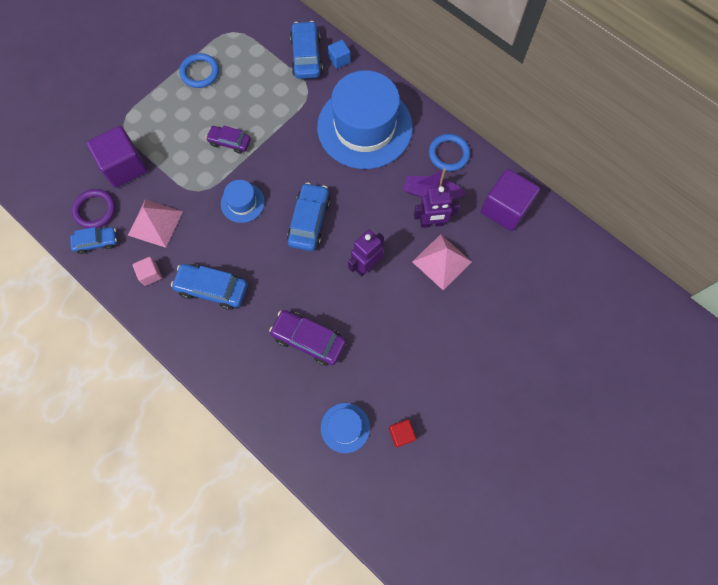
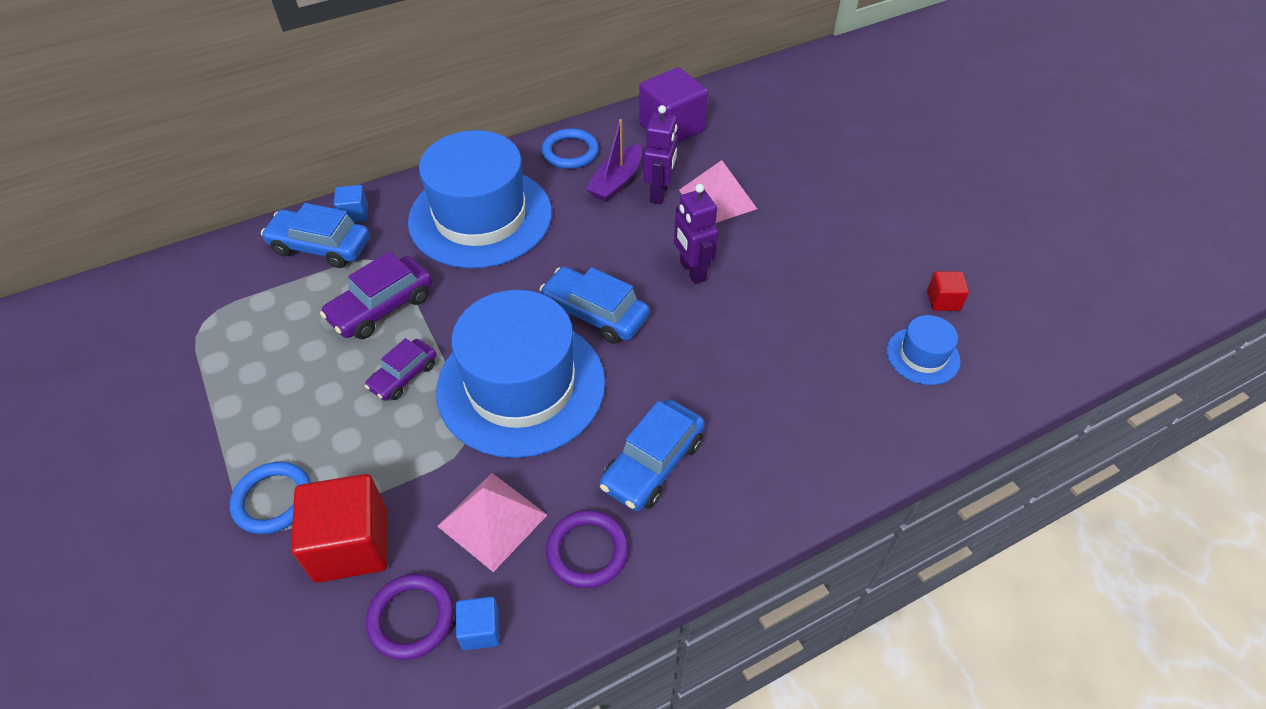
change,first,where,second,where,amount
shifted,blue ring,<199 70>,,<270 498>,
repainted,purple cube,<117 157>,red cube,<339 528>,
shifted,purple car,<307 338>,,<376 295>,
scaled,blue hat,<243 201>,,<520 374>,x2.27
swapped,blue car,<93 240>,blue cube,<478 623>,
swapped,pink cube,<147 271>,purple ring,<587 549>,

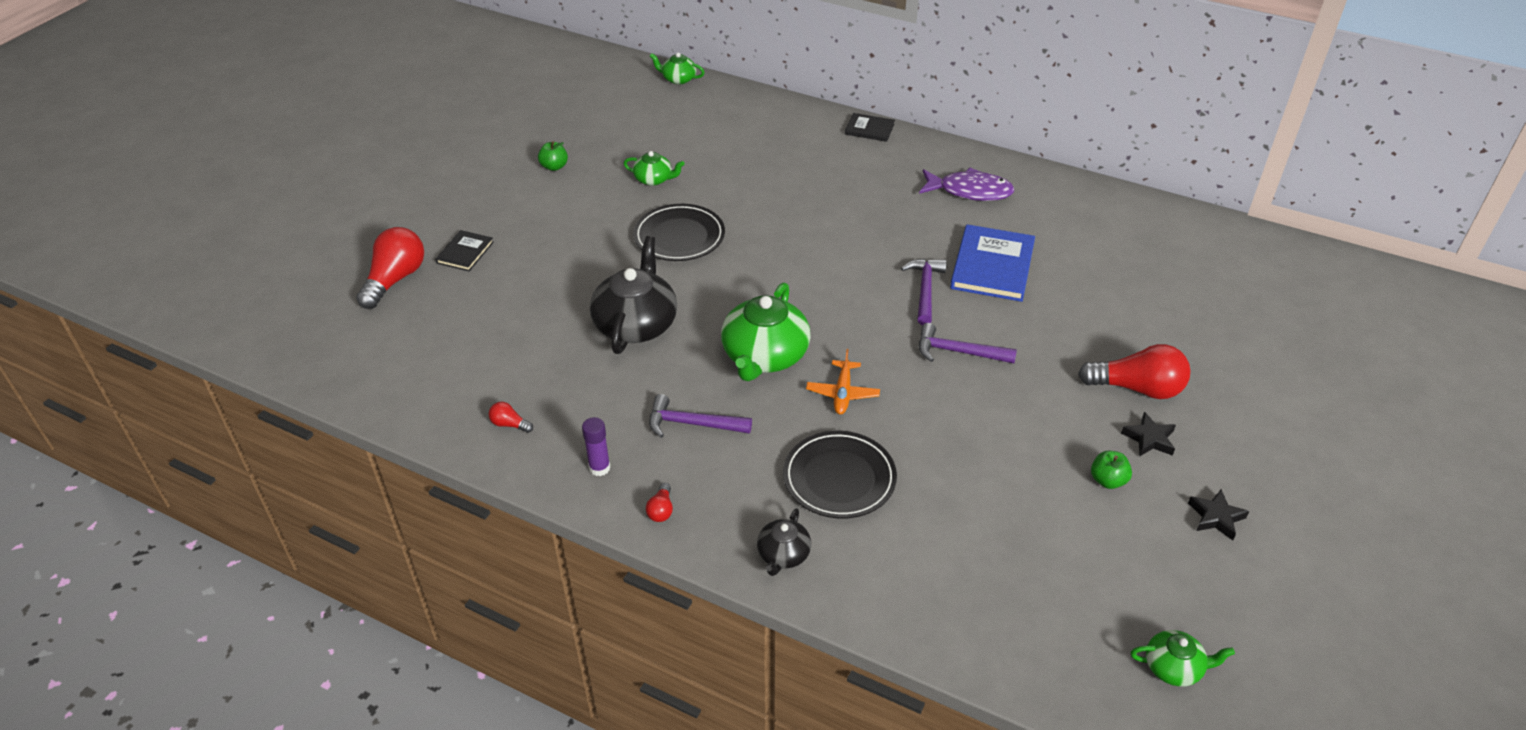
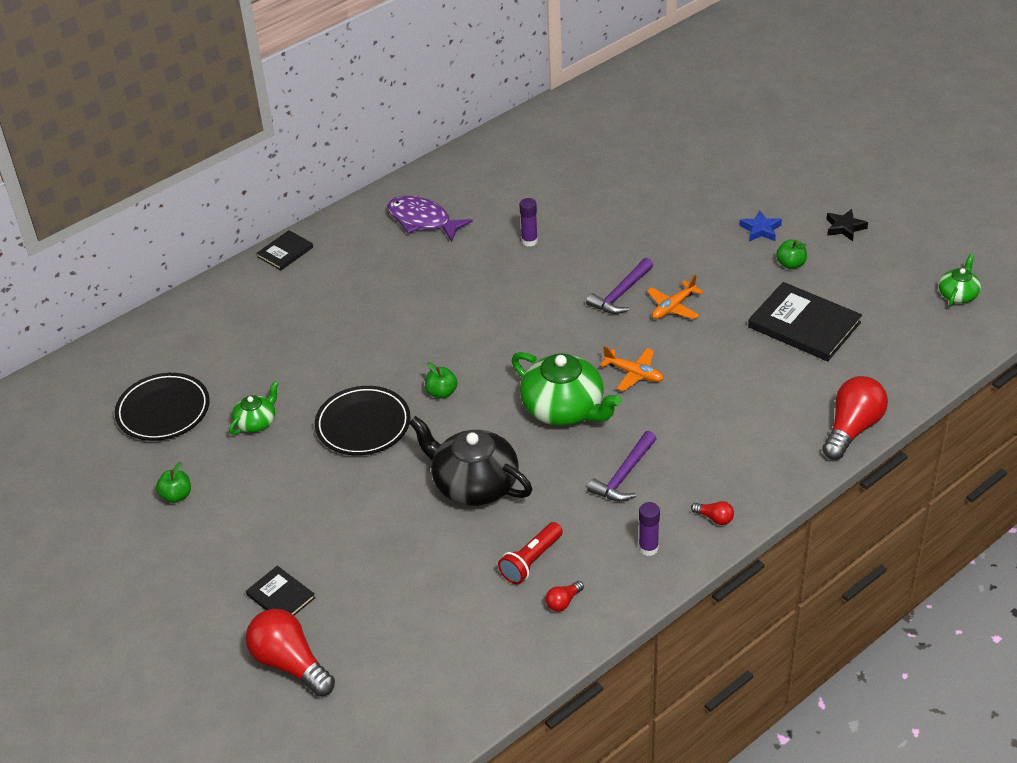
change,first,where,second,where,amount
shifted,black plate,<840 475>,,<162 407>,
rotated,purple fish,<966 184>,,<430 219>,90 degrees counterclockwise
new,,,green apple,<441 380>,
new,,,red flashlight,<530 553>,
swapped,blue book,<992 263>,purple glue stick,<528 222>,
new,,,orange plane,<675 297>,
repainted,black star,<1148 434>,blue star,<760 225>,
new,,,black book,<805 321>,
shifted,red light bulb,<1134 371>,,<855 418>,
gone,green teapot,<677 68>,,,
gone,black teapot,<784 542>,,,
gone,purple hammer,<924 292>,,,

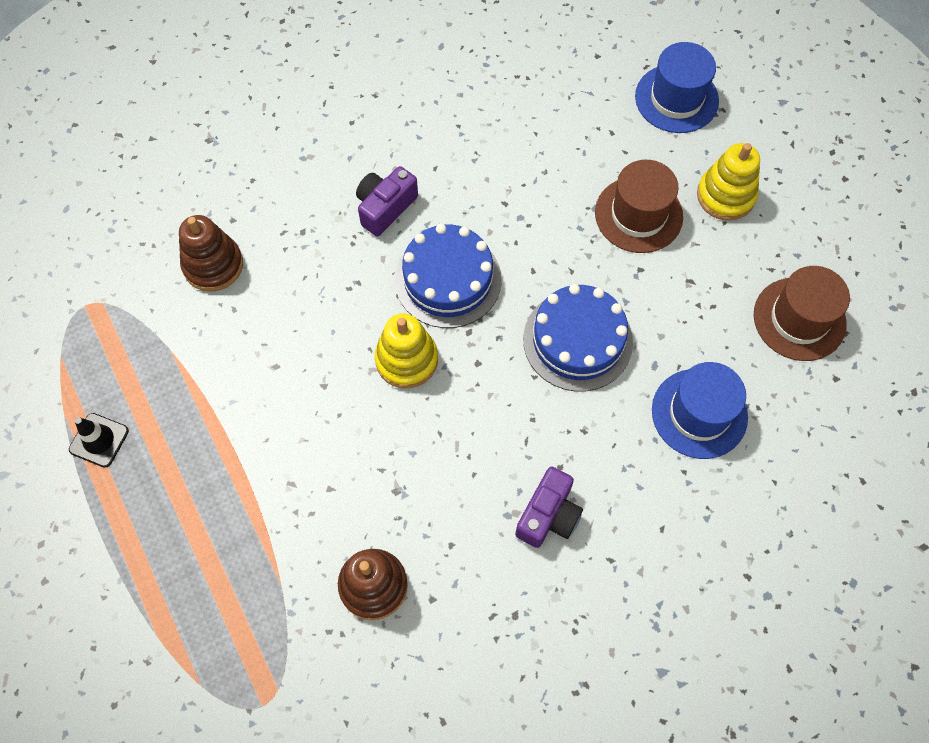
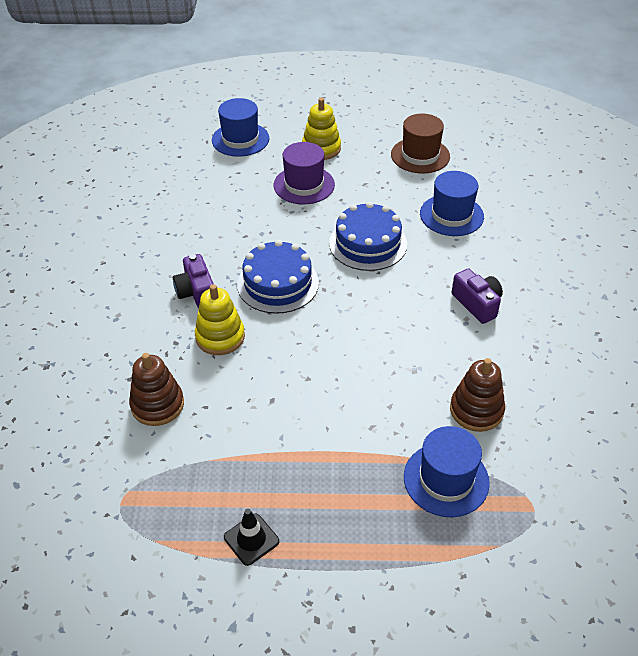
change,first,where,second,where,amount
shifted,yellow stacking toy,<406 350>,,<220 319>,
repainted,brown hat,<639 206>,purple hat,<304 173>,
new,,,blue hat,<447 471>,

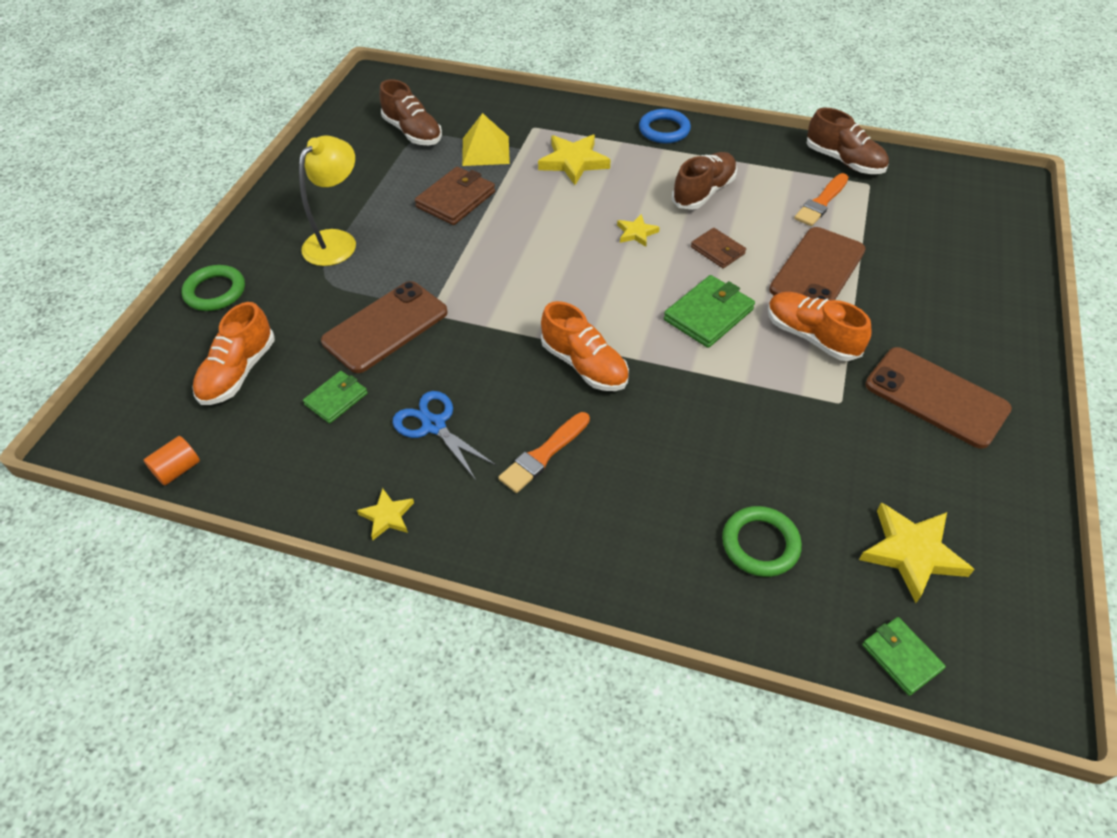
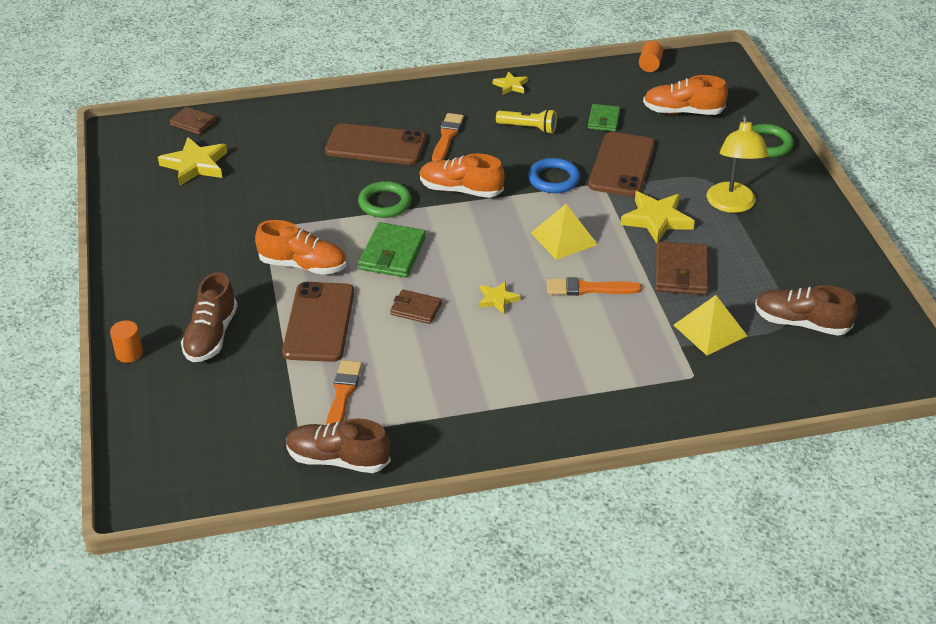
change,first,where,second,where,amount
new,,,orange cylinder,<126 341>,
repainted,green wallet,<904 656>,brown wallet,<192 121>,
shifted,brown shoe,<704 181>,,<209 317>,
shifted,brown phone,<938 398>,,<375 144>,
shifted,green ring,<762 541>,,<385 199>,
swapped,blue scissors,<445 435>,yellow flashlight,<526 121>,
shifted,blue ring,<665 126>,,<554 175>,
new,,,yellow pyramid,<564 232>,
new,,,orange brush,<594 286>,
shifted,yellow star,<574 160>,,<657 217>,
rotated,orange shoe,<233 353>,,<685 95>,75 degrees counterclockwise

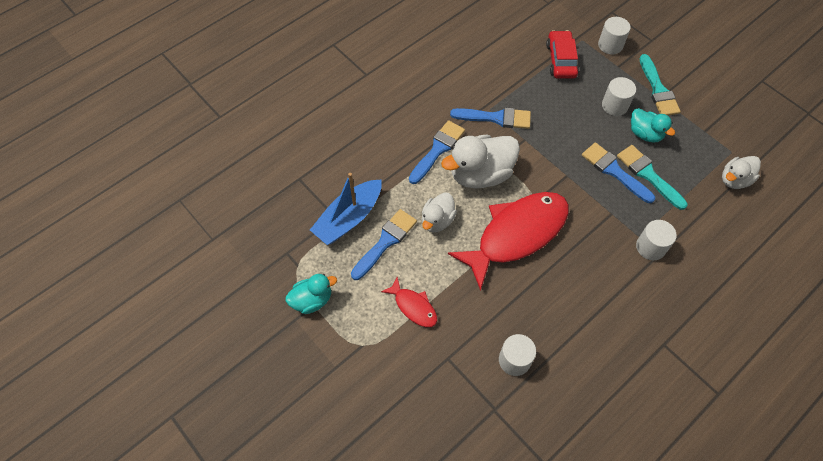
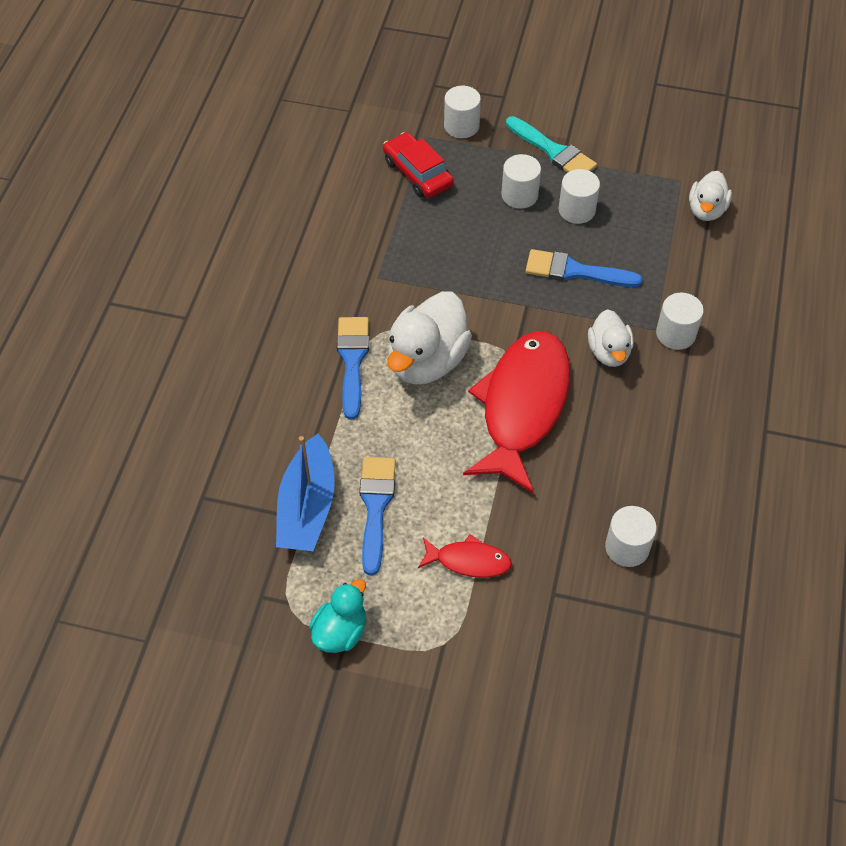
change,first,where,second,where,amount
swapped,turquoise duck,<653 125>,white cylinder,<579 196>,
shifted,white duck,<439 212>,,<611 338>,
gone,blue brush,<490 118>,,,
gone,turquoise brush,<652 177>,,,

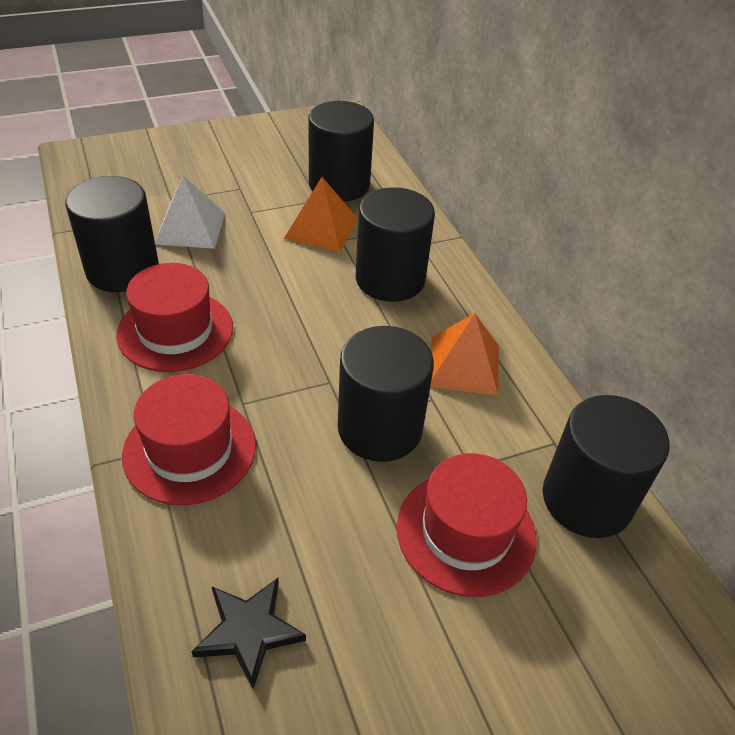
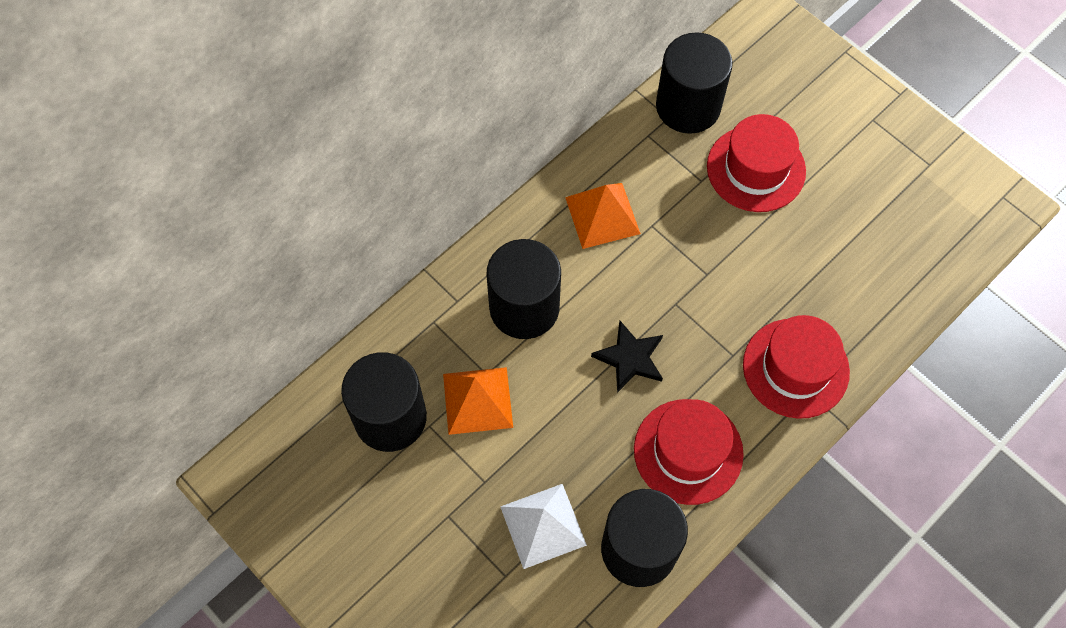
change,first,where,second,where,amount
shifted,black star,<248 633>,,<627 357>,
gone,black cylinder,<386 394>,,,

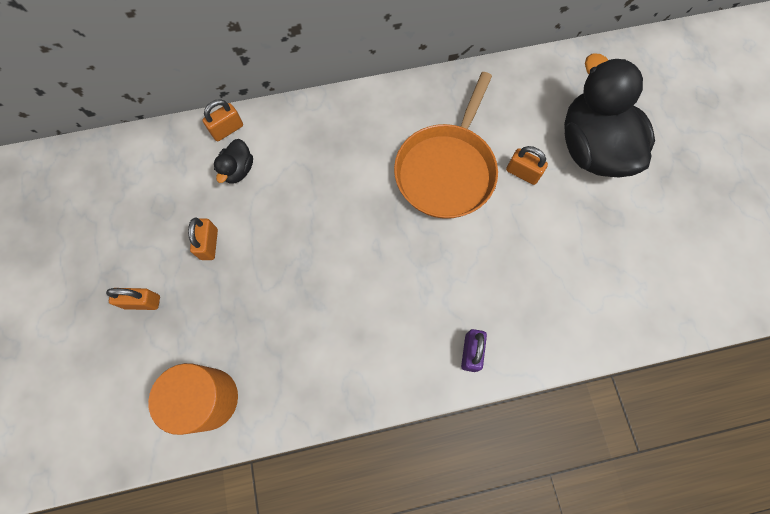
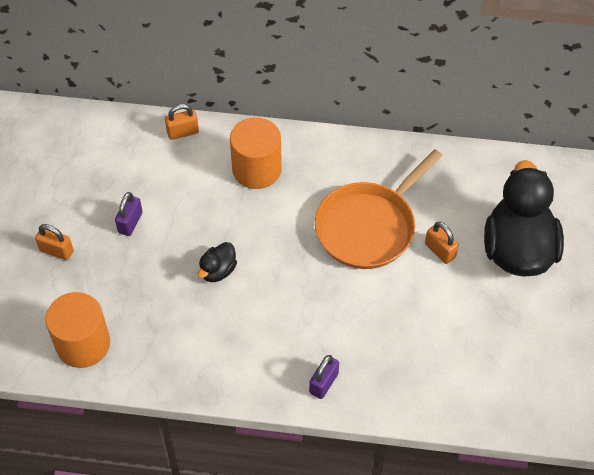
change,first,where,second,where,amount
repainted,orange padlock,<203 239>,purple padlock,<129 214>,
shifted,black duck,<233 161>,,<217 262>,
new,,,orange cylinder,<256 153>,

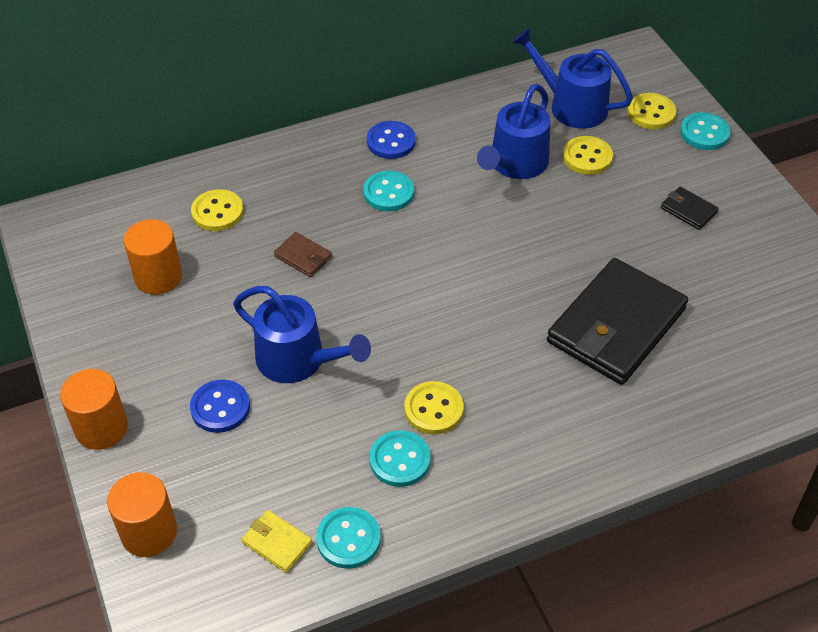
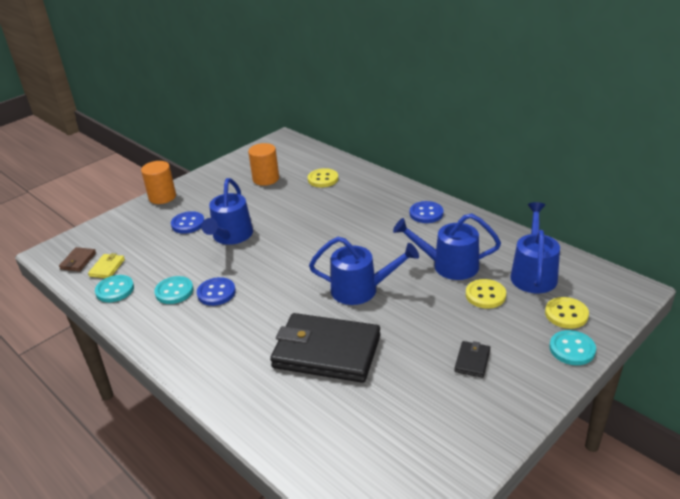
change,first,where,second,where,amount
shifted,brown wallet,<303 254>,,<77 259>,
repainted,yellow button,<434 407>,blue button,<216 291>,
new,,,blue watering can,<364 271>,
gone,orange cylinder,<142 514>,,,
gone,turquoise button,<388 191>,,,

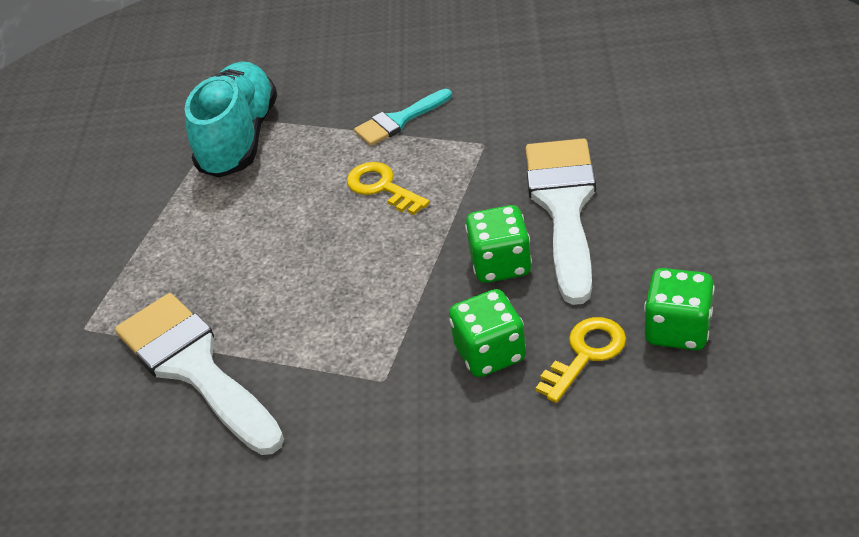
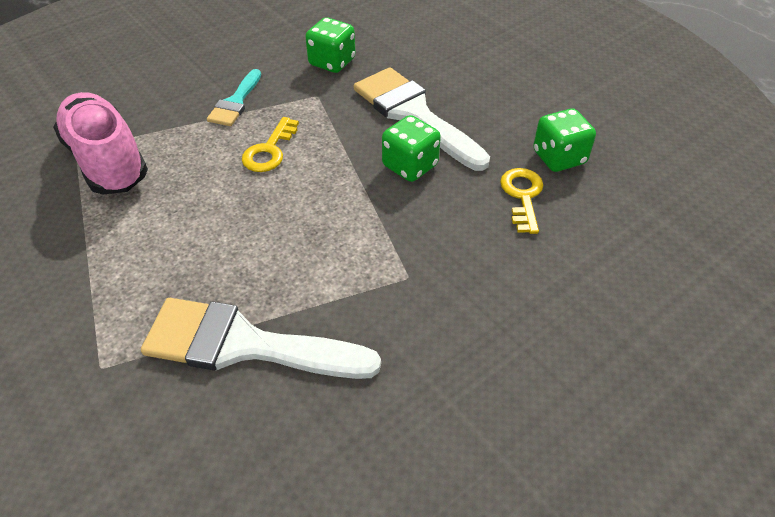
change,first,where,second,where,amount
repainted,turquoise shoe,<231 120>,pink shoe,<100 143>,
rotated,yellow key,<388 188>,,<270 144>,75 degrees counterclockwise
shifted,green dice,<487 333>,,<330 45>,

